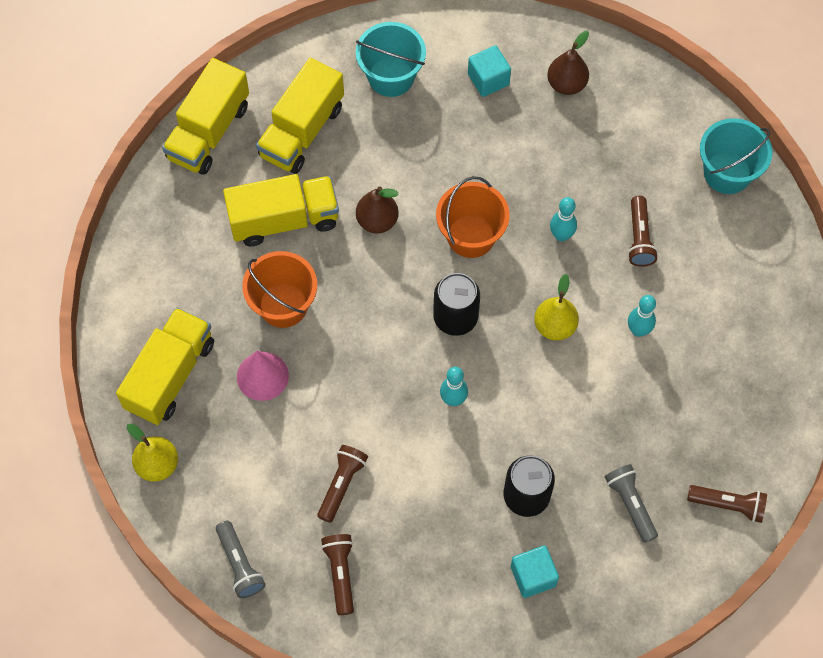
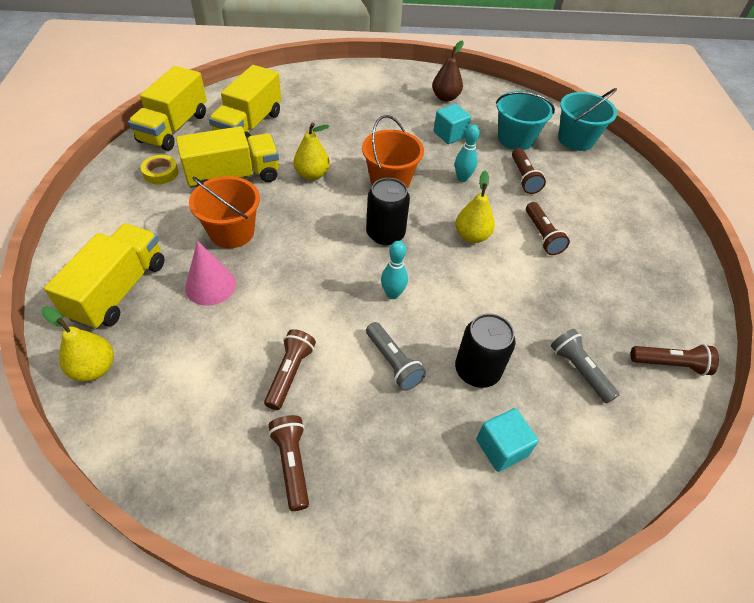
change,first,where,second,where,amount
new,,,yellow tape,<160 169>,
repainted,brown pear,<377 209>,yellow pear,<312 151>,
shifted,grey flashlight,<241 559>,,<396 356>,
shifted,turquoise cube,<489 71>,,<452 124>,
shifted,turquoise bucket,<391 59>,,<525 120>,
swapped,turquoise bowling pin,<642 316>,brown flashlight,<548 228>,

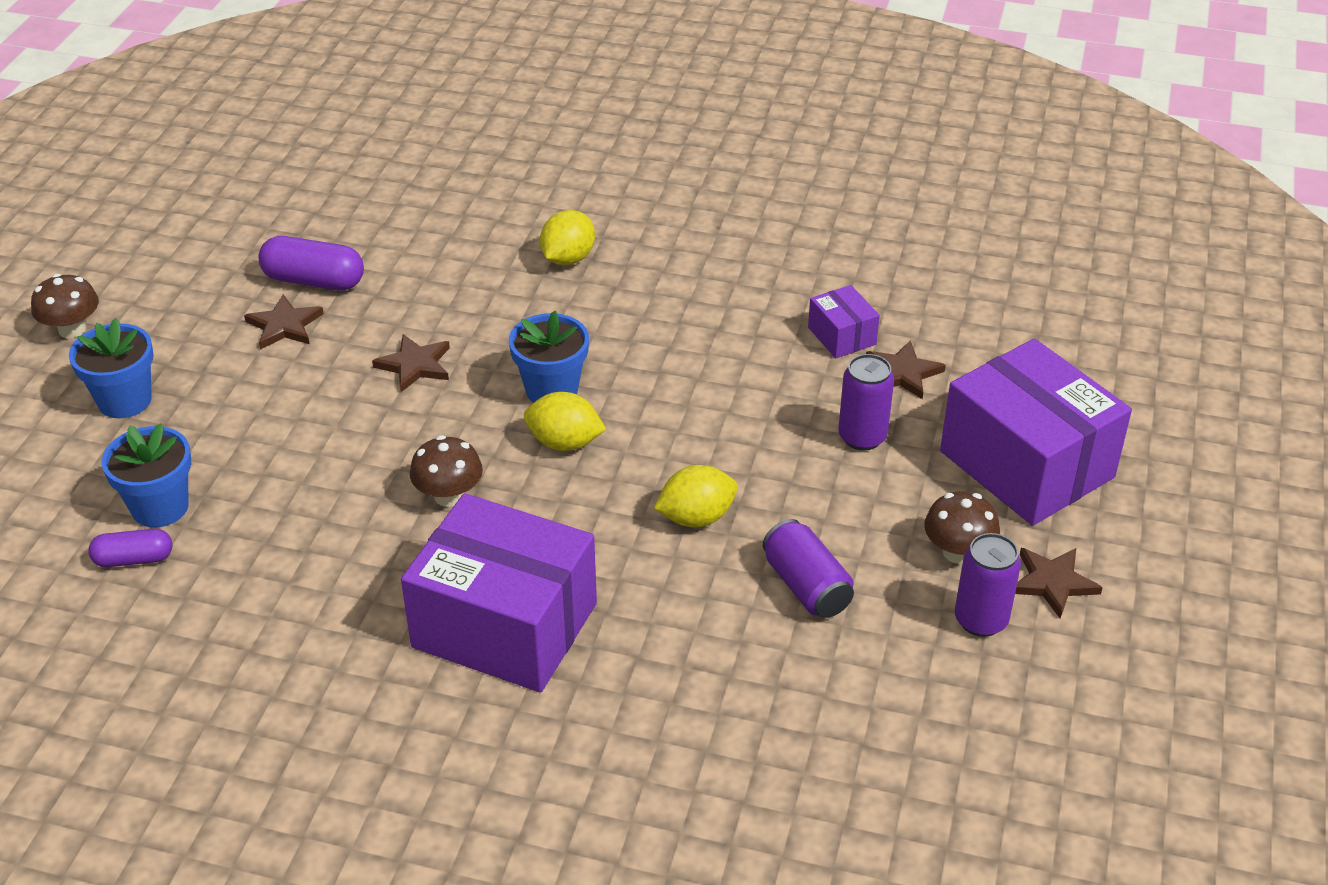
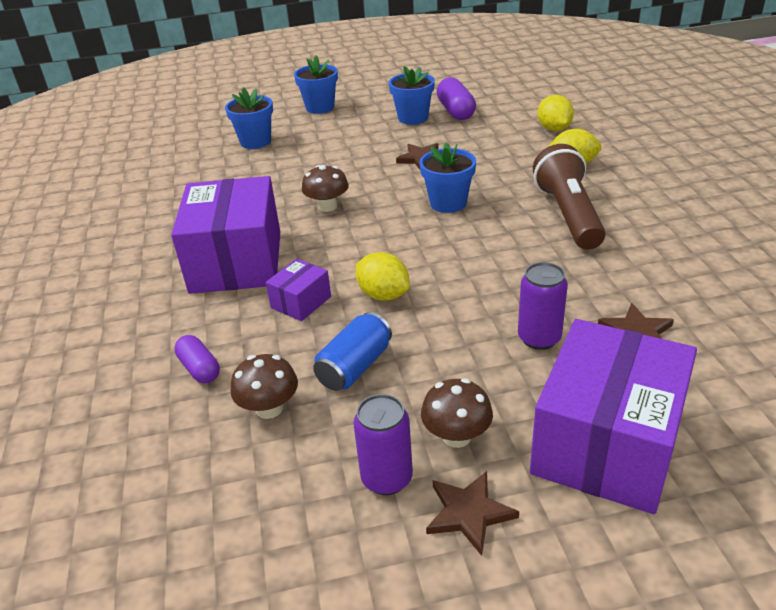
change,first,where,second,where,amount
shifted,purple capsule,<130 548>,,<197 359>,
shifted,brown mushroom,<65 306>,,<264 386>,
shifted,purple box,<844 321>,,<298 290>,
repainted,purple can,<808 568>,blue can,<352 351>,
swapped,brown star,<284 321>,blue flower pot,<412 95>,
new,,,brown flashlight,<569 197>,
shifted,yellow lemon,<565 421>,,<556 113>,

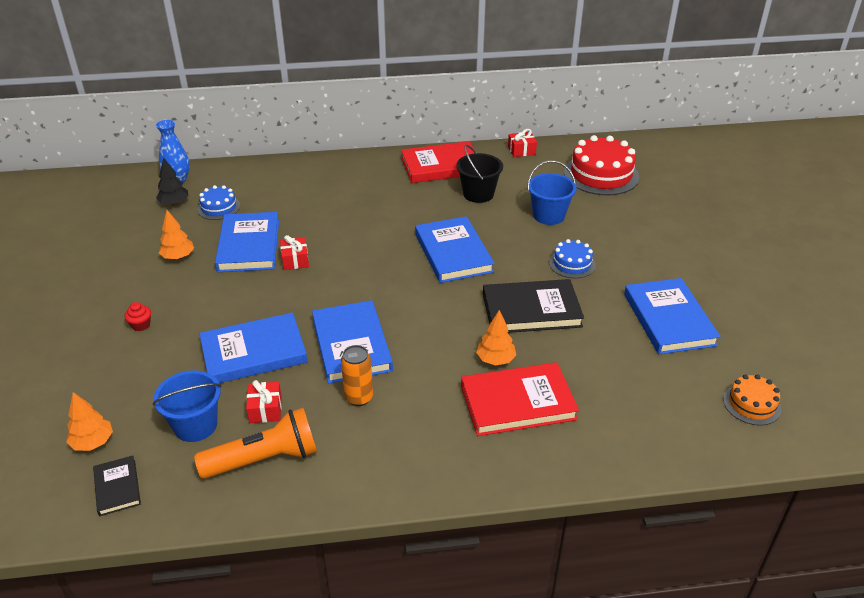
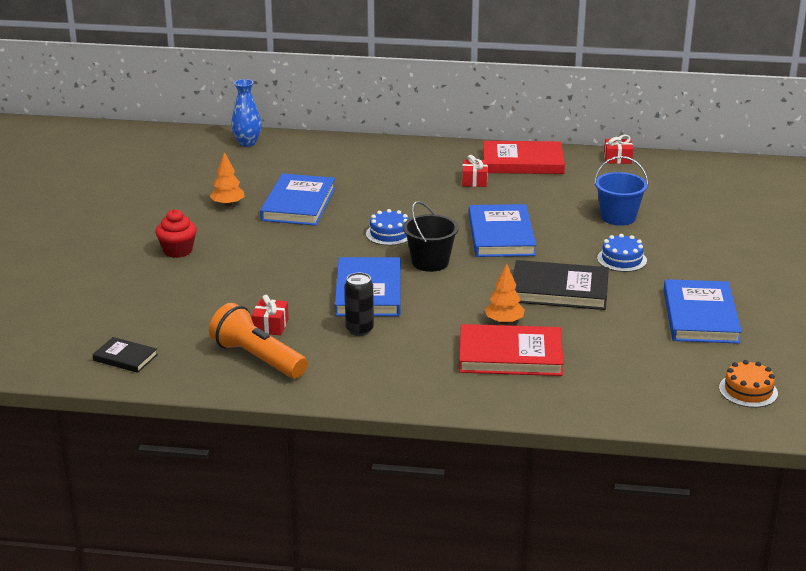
change,first,where,second,where,amount
rotated,black book,<117 486>,,<125 355>,60 degrees counterclockwise
scaled,red cupcake,<137 316>,,<176 233>,x1.64
rotated,orange flashlight,<255 443>,,<258 340>,135 degrees counterclockwise
repainted,orange can,<357 375>,black can,<359 304>,
shifted,blue cake,<218 202>,,<387 227>,
shifted,black bucket,<479 174>,,<431 236>,
shifted,red gift,<294 252>,,<475 171>,
gone,orange tree,<89 421>,,,
gone,blue bucket,<187 406>,,,
gone,black tree,<172 182>,,,
gone,blue book,<253 348>,,,
gone,red cake,<601 165>,,,

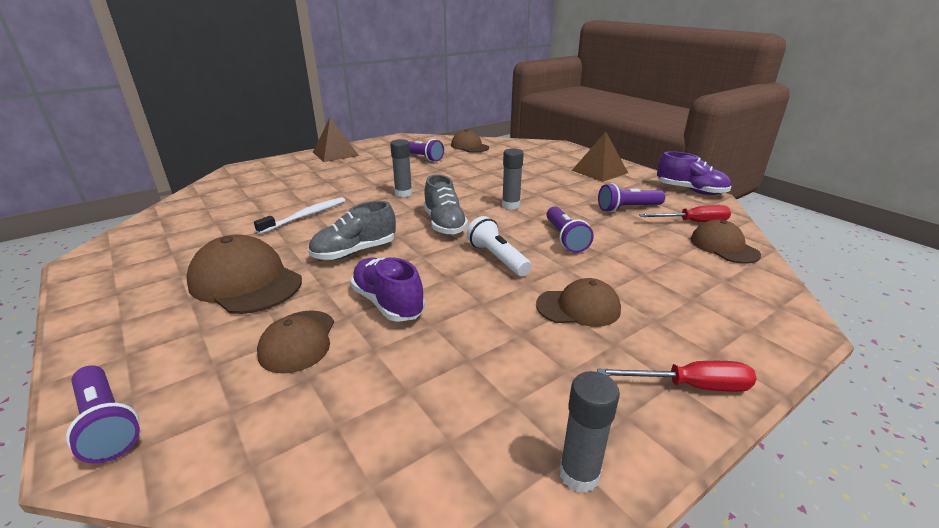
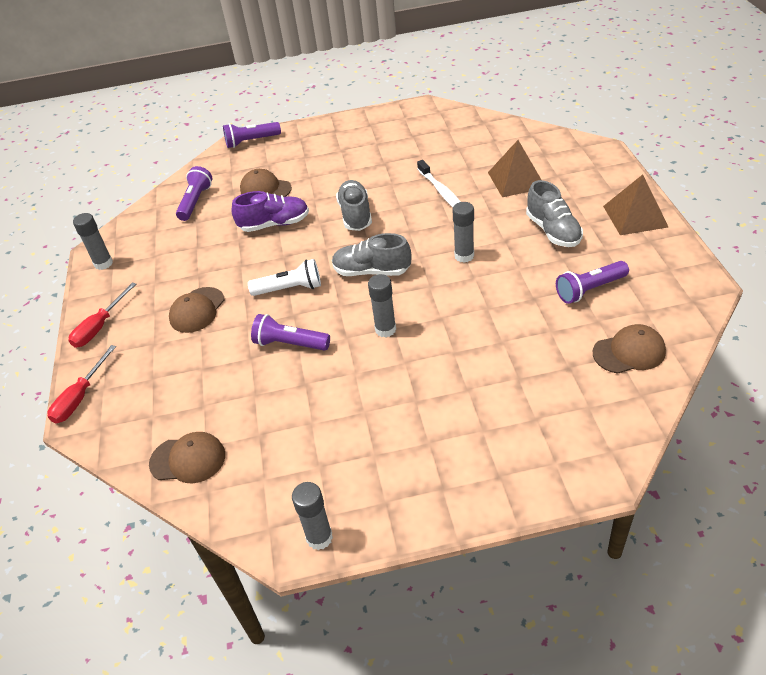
change,first,where,second,where,amount
shifted,red screwdriver,<685 213>,,<81 384>,
shifted,purple flashlight,<631 197>,,<194 193>,
swapped,purple shoe,<694 173>,grey glue stick,<312 516>,
shifted,brown pyramid,<600 157>,,<514 168>,
new,,,grey shoe,<554 213>,
gone,brown cap,<244 274>,,,

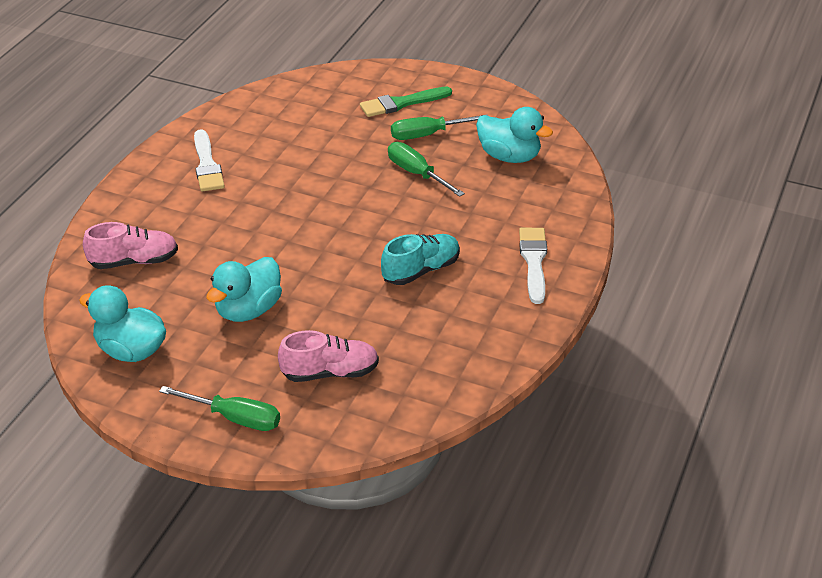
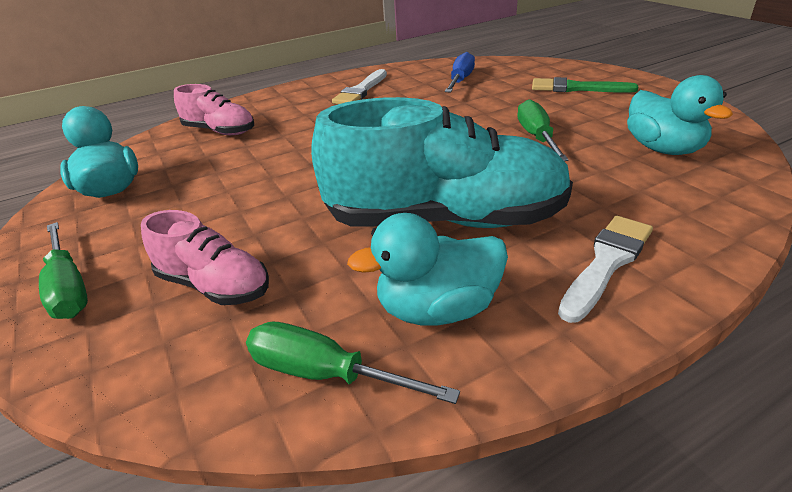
change,first,where,second,where,amount
shifted,green screwdriver,<439 127>,,<353 363>,
scaled,turquoise shoe,<420 259>,,<442 162>,x1.95
shifted,turquoise duck,<244 289>,,<427 269>,
new,,,blue screwdriver,<459 72>,

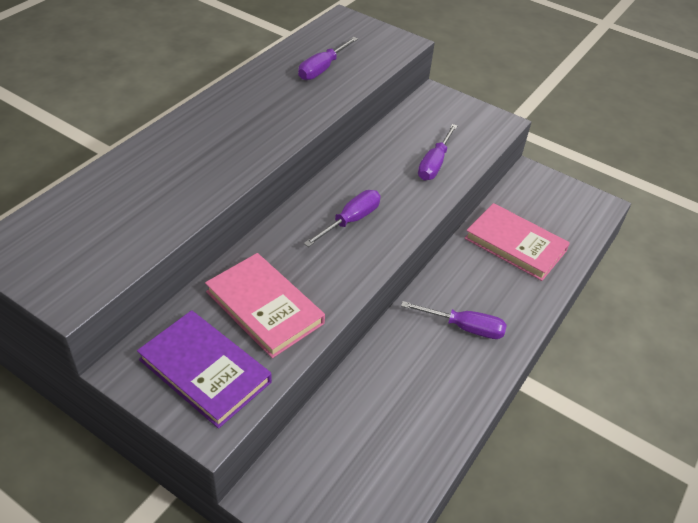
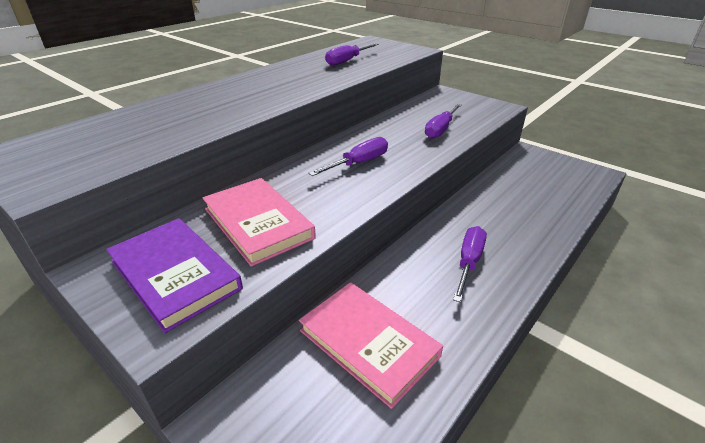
change,first,where,second,where,amount
shifted,pink book,<517 242>,,<371 345>,
rotated,purple screwdriver,<454 320>,,<470 264>,90 degrees counterclockwise

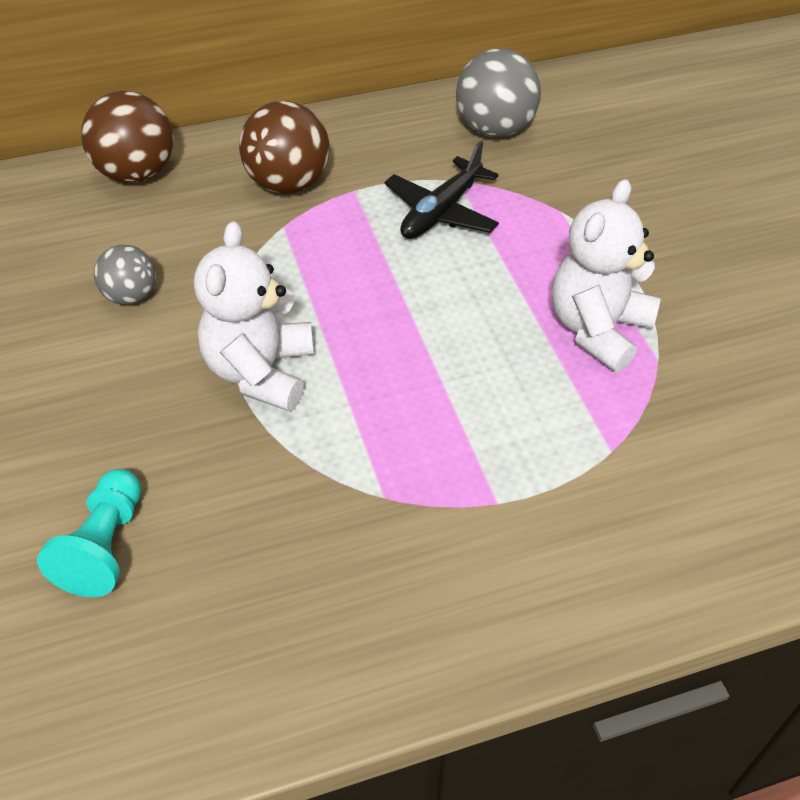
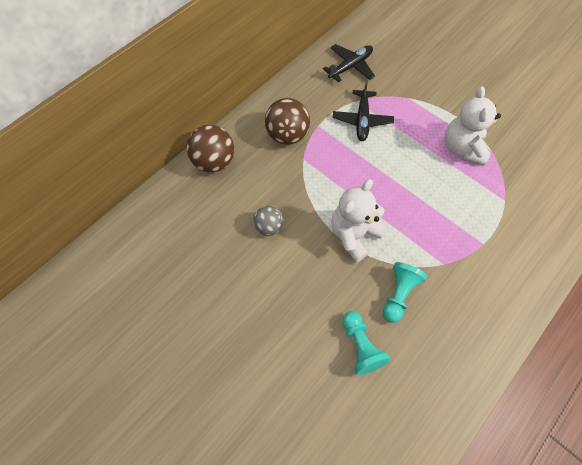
change,first,where,second,where,amount
swapped,grey ball,<498 93>,black plane,<349 63>,
rotated,white teddy bear,<254 316>,,<358 220>,60 degrees clockwise
new,,,turquoise pawn,<405 292>,

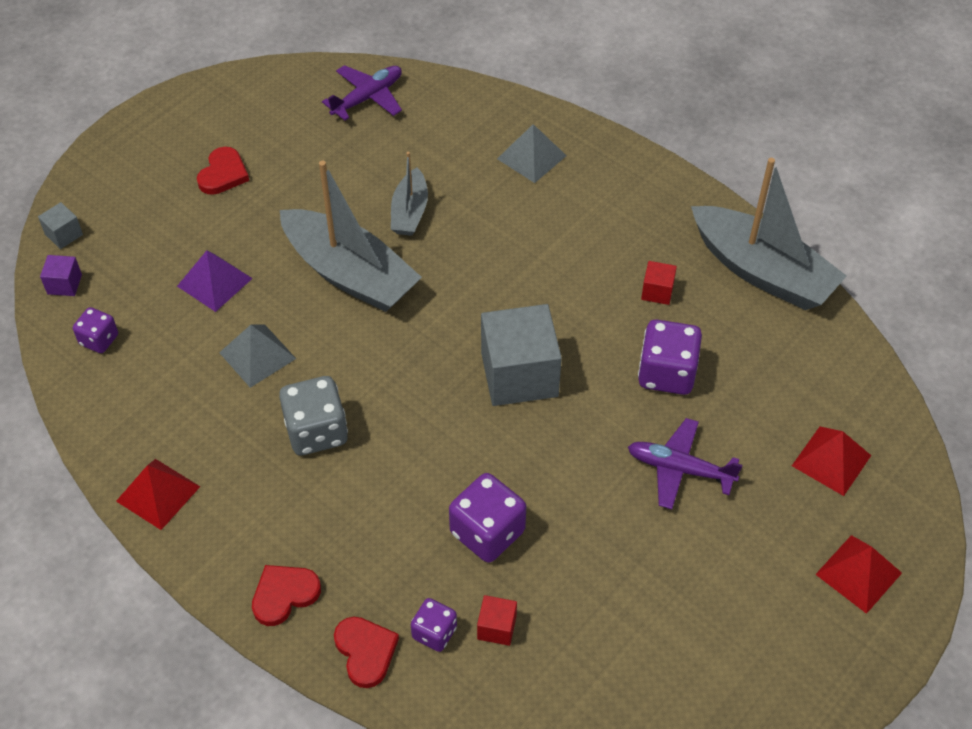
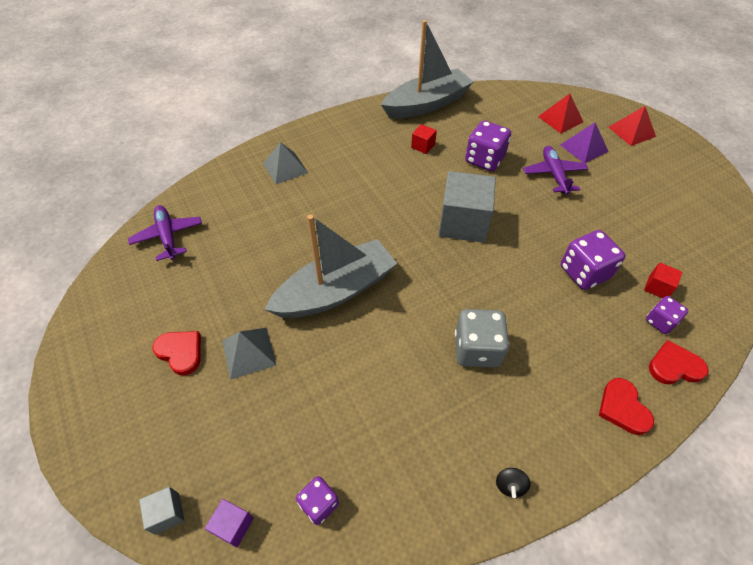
change,first,where,second,where,amount
shifted,grey pyramid,<257 356>,,<249 354>,
swapped,red pyramid,<158 494>,black spinning top,<513 483>,
rotated,purple plane,<685 463>,,<555 170>,135 degrees clockwise
shifted,purple pyramid,<215 281>,,<584 142>,
gone,grey boat,<409 194>,,,

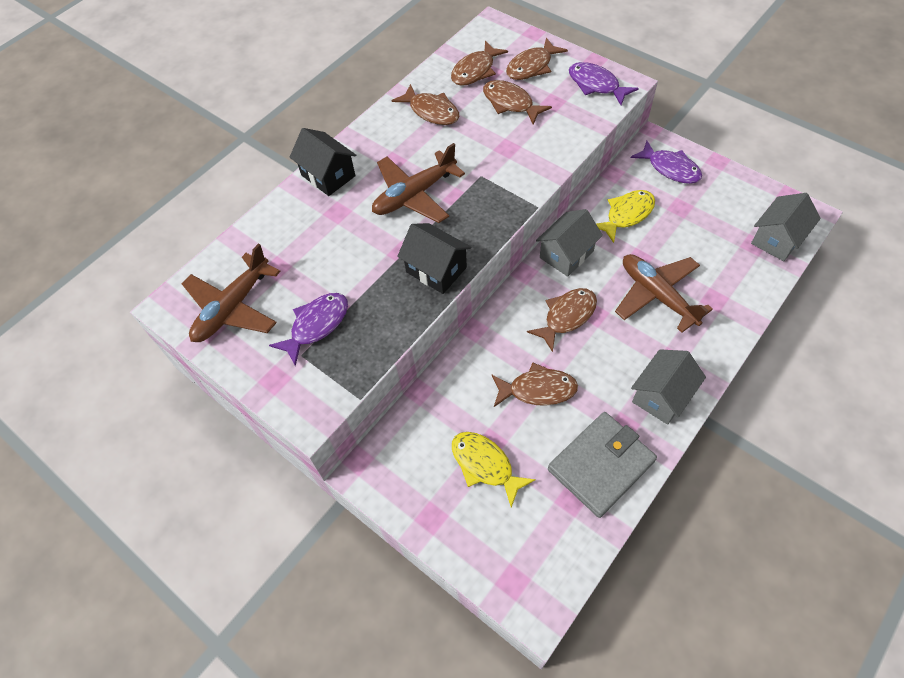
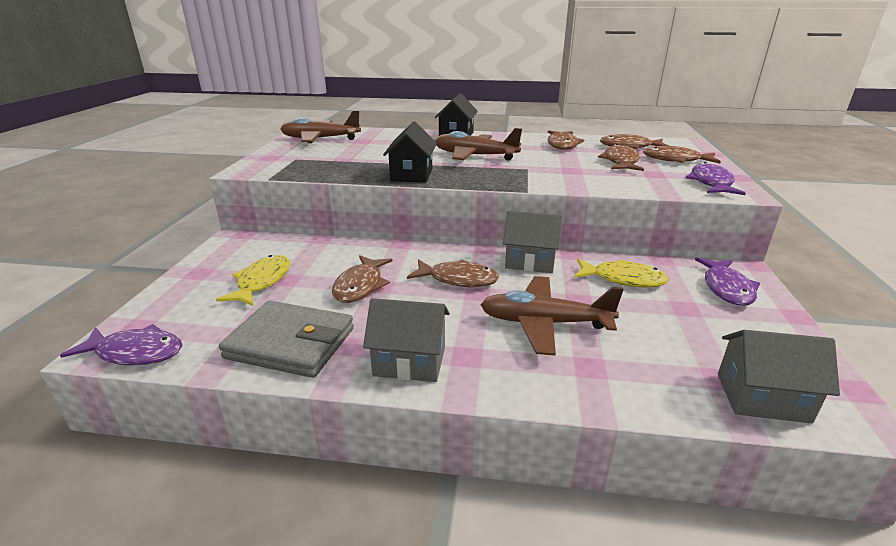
change,first,where,second,where,amount
shifted,purple fish,<308 329>,,<121 345>,
rotated,brown fish,<534 384>,,<362 279>,45 degrees clockwise
rotated,brown plane,<664 293>,,<552 316>,105 degrees counterclockwise

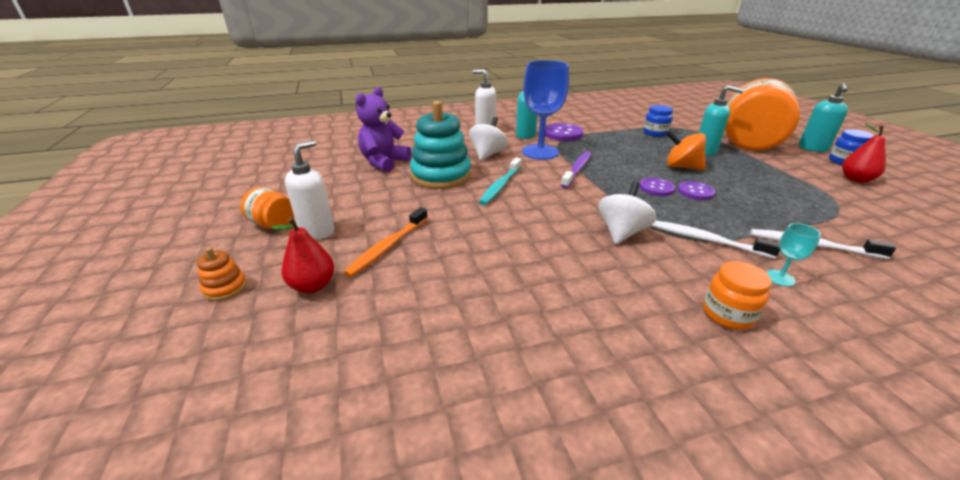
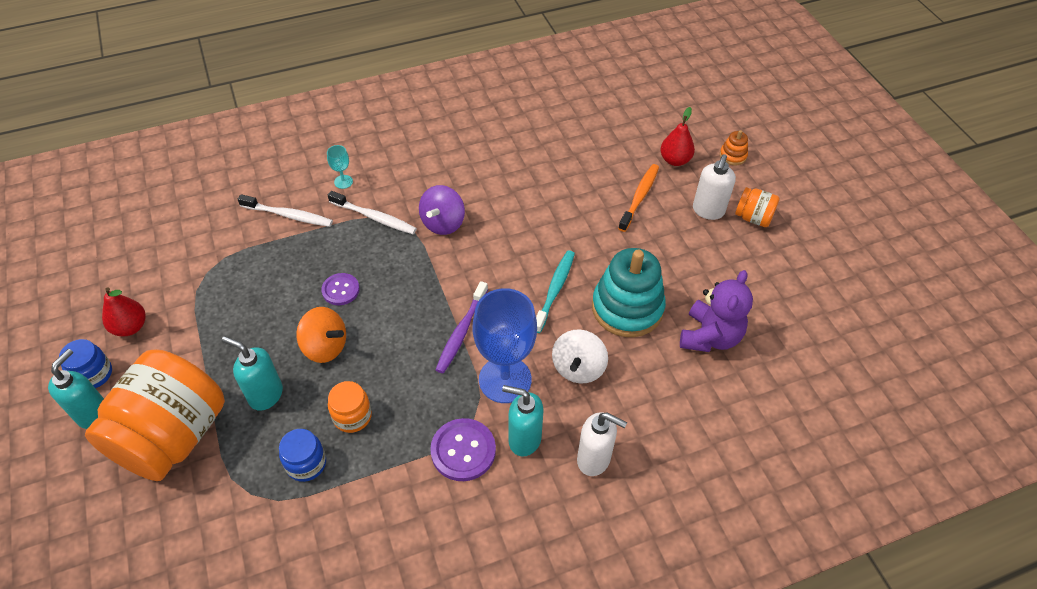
change,first,where,second,where,amount
shifted,orange jar,<737 295>,,<350 407>,
repainted,white spinning top,<627 212>,purple spinning top,<442 210>,
gone,purple button,<657 187>,,,

